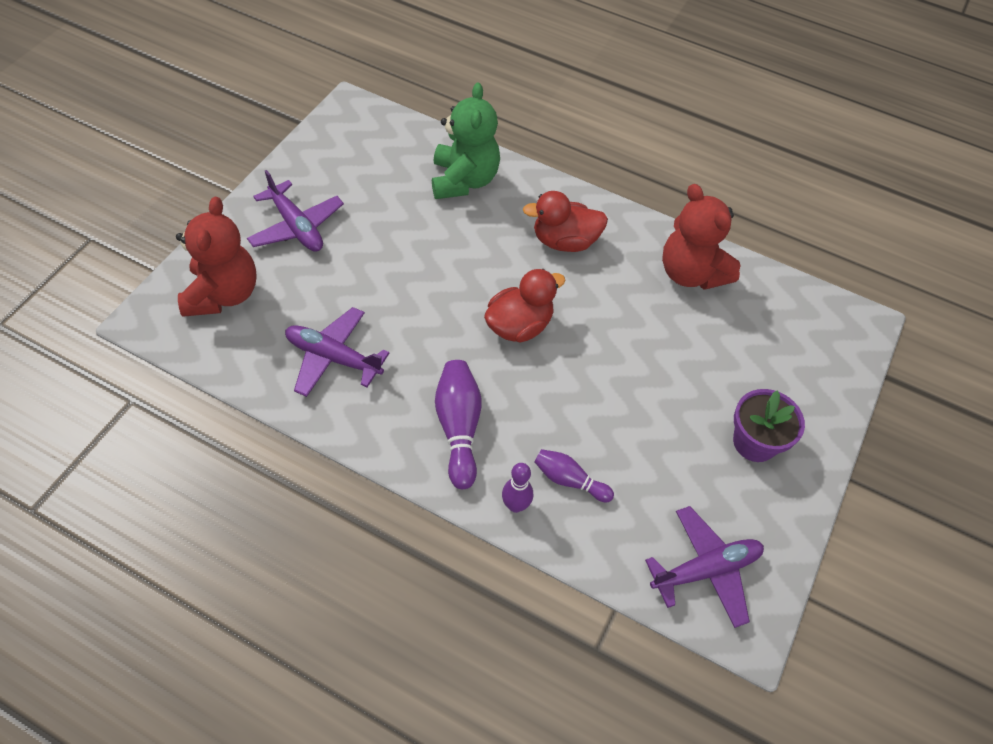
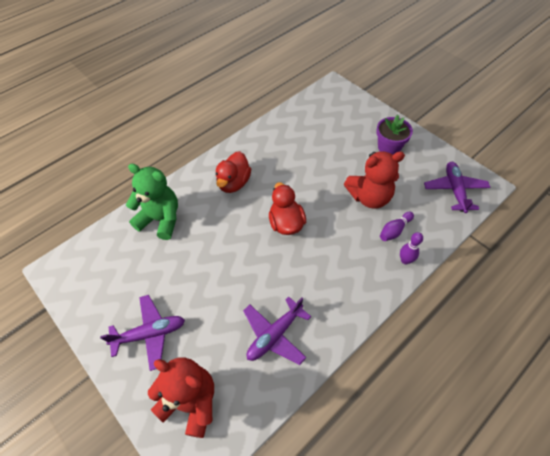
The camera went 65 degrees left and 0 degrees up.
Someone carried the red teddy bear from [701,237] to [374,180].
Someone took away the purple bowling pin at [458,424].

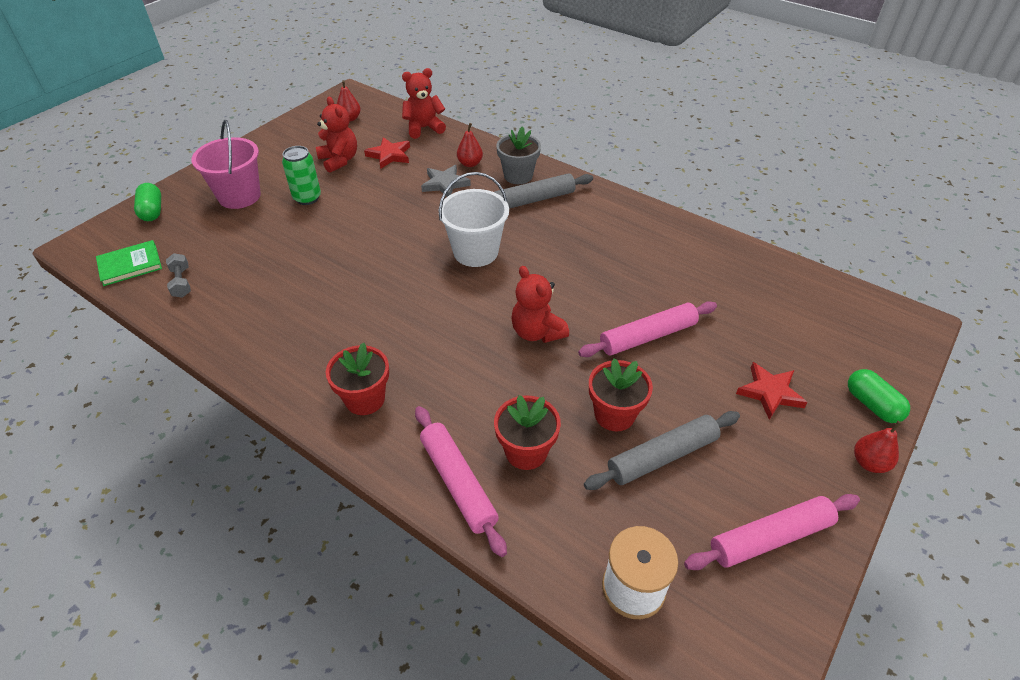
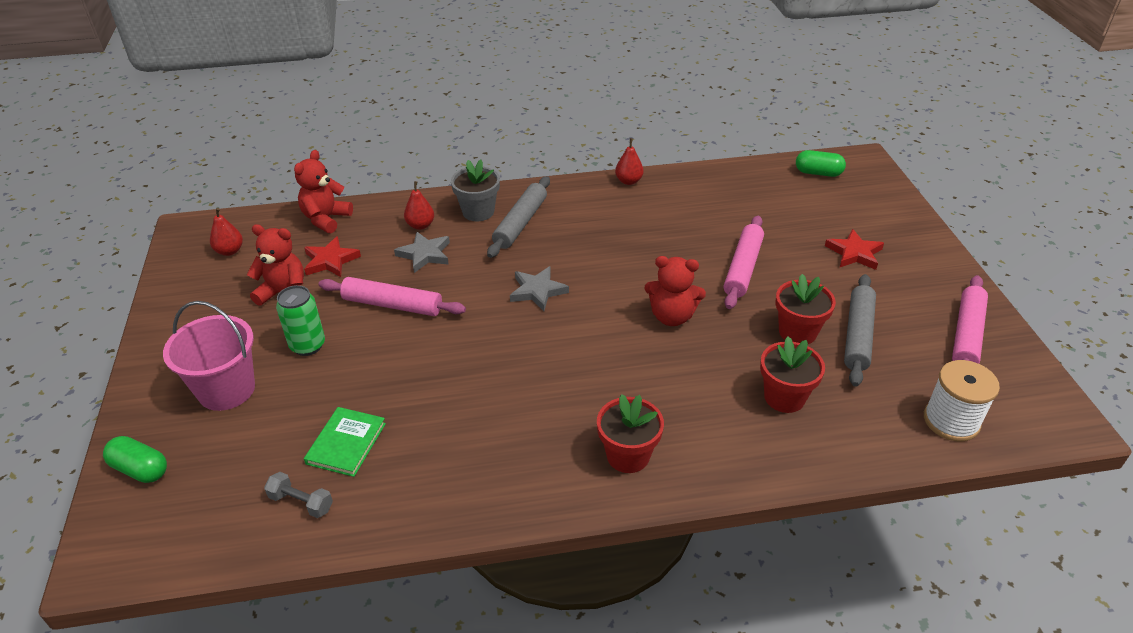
The camera went 45 degrees left and 5 degrees down.
Someone swapped the white bucket at [473,219] for the grey star at [539,288].
Someone carried the green book from [129,263] to [345,442].
Someone carried the green capsule from [879,396] to [821,163].
Someone carried the pink rolling pin from [461,481] to [392,296].
Someone carried the red pear from [878,447] to [629,161].

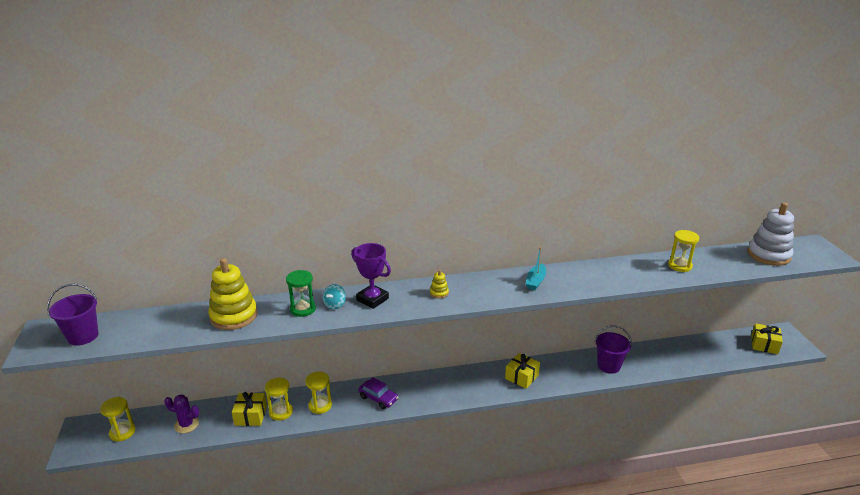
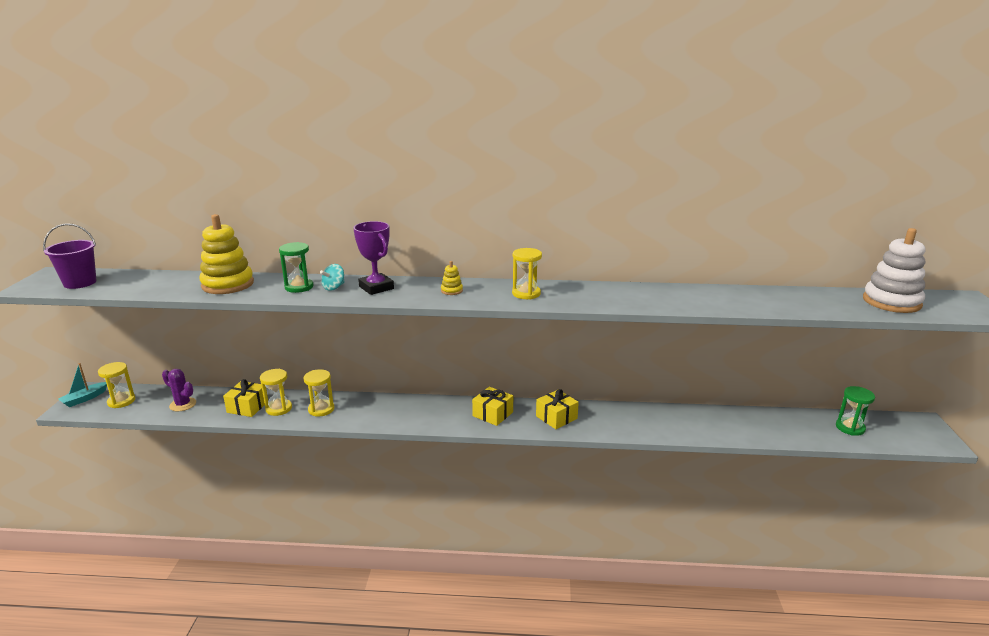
The camera went 15 degrees right and 5 degrees down.
Someone carried the yellow hourglass from [683,251] to [527,274].
Someone carried the turquoise boat from [536,268] to [82,385].
Someone carried the yellow gift from [767,338] to [492,406].
Someone took away the purple bucket at [613,350].
Someone took away the purple car at [378,393].
Someone put down the green hourglass at [855,411].

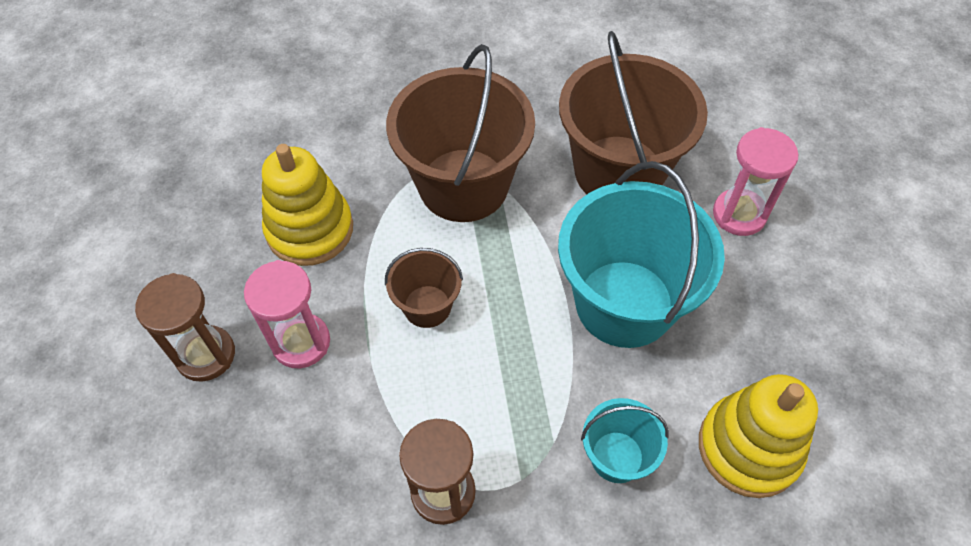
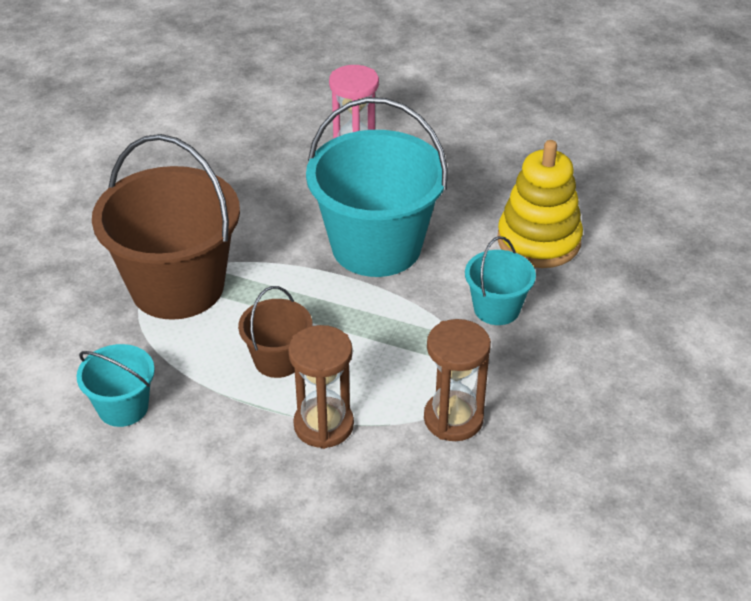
The camera went 60 degrees left and 15 degrees down.
Someone took away the brown bucket at [633,112].
Someone swapped the yellow stacking toy at [307,205] for the turquoise bucket at [116,385].
Someone took away the pink hourglass at [287,314].
Someone carried the brown hourglass from [185,327] to [321,387].

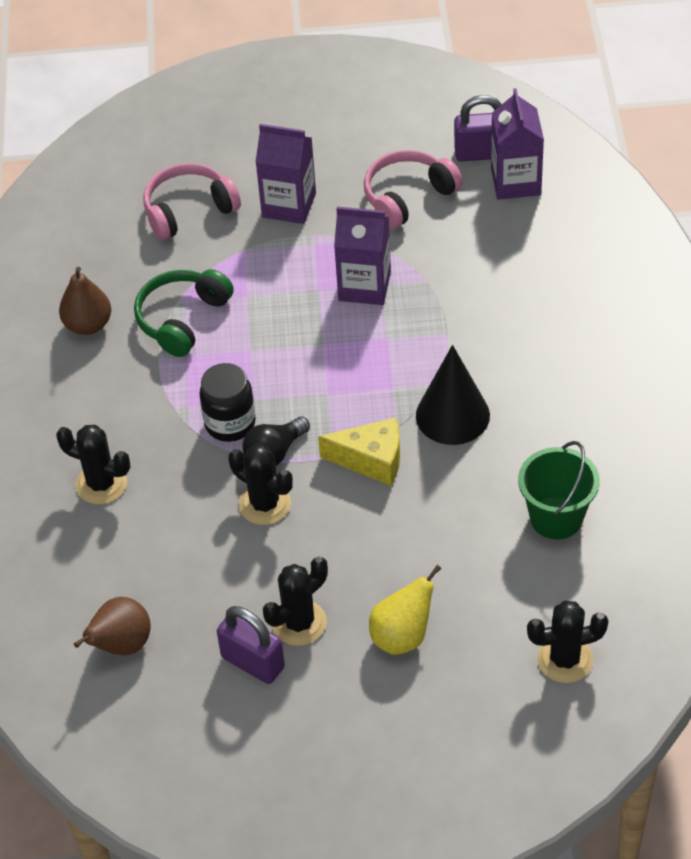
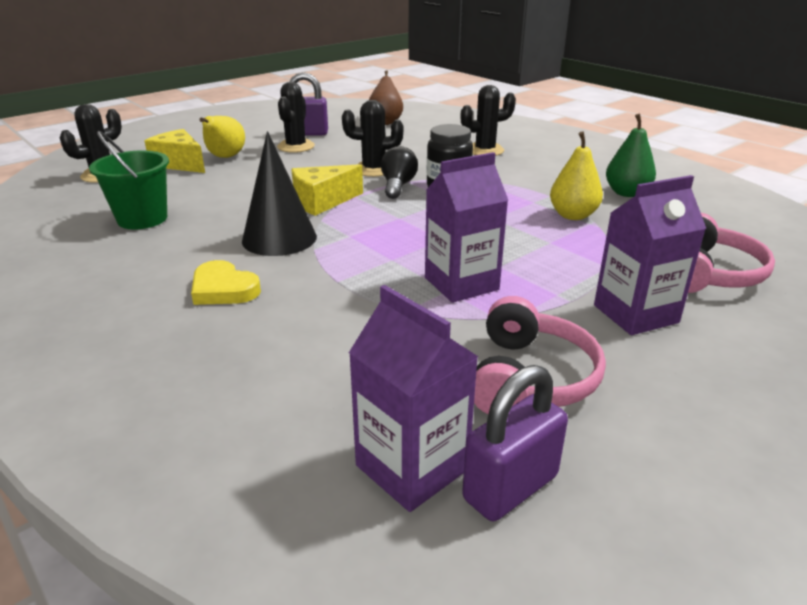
The camera went 140 degrees right and 20 degrees down.
Someone repainted the brown pear at [85,301], which became the green pear at [631,155].
Someone swapped the green headphones at [184,313] for the yellow pear at [576,175].
Someone put down the yellow cheese at [175,151].
Someone put down the yellow heart at [226,282].

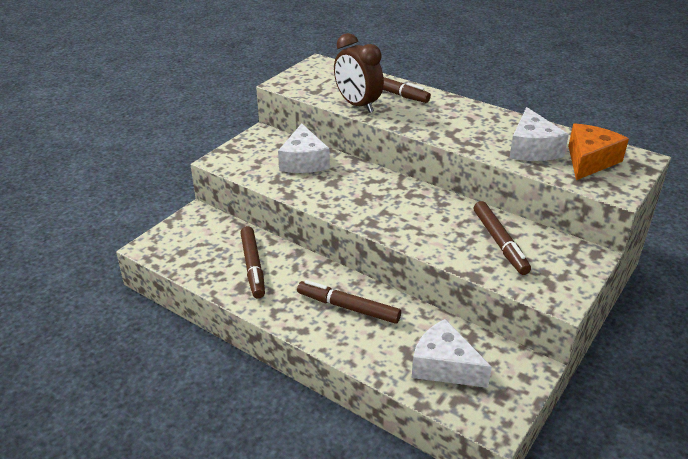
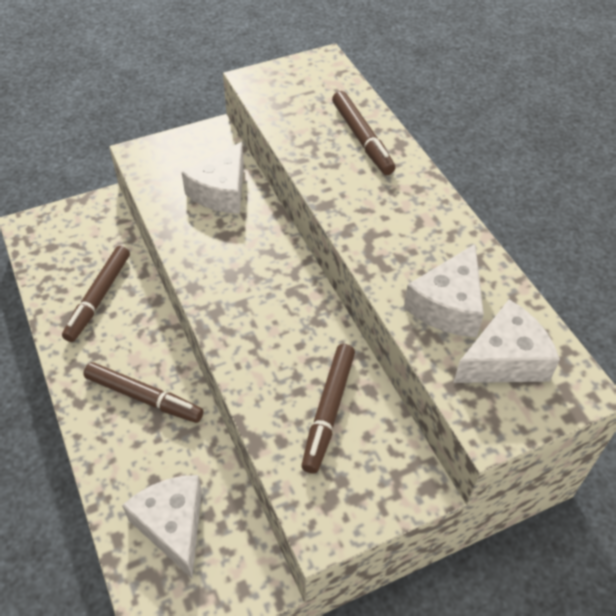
The camera went 30 degrees right and 15 degrees up.
Someone took away the brown clock at [359,73].
Someone repainted the orange cheese at [598,151], which became the white cheese at [506,341].
Someone rotated the brown marker at [349,302] by 150 degrees clockwise.

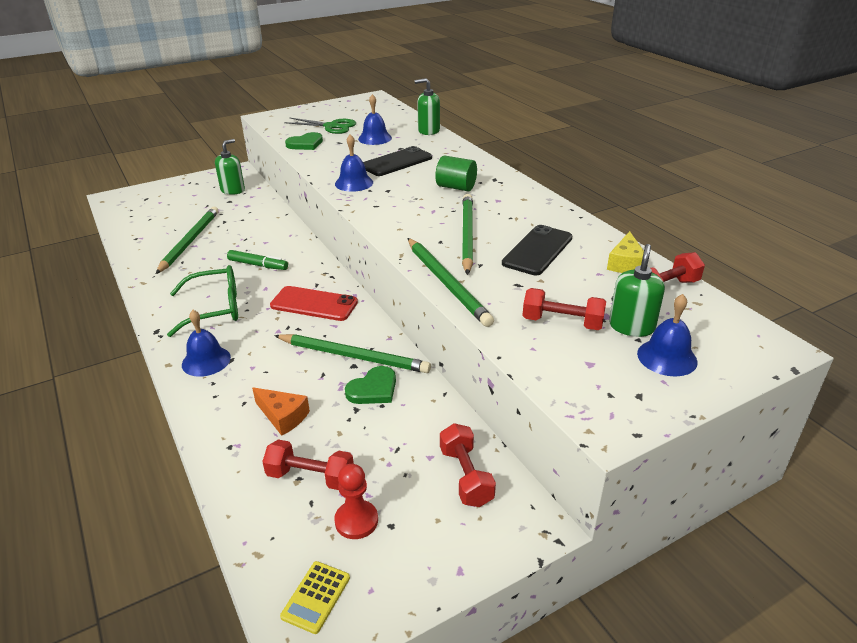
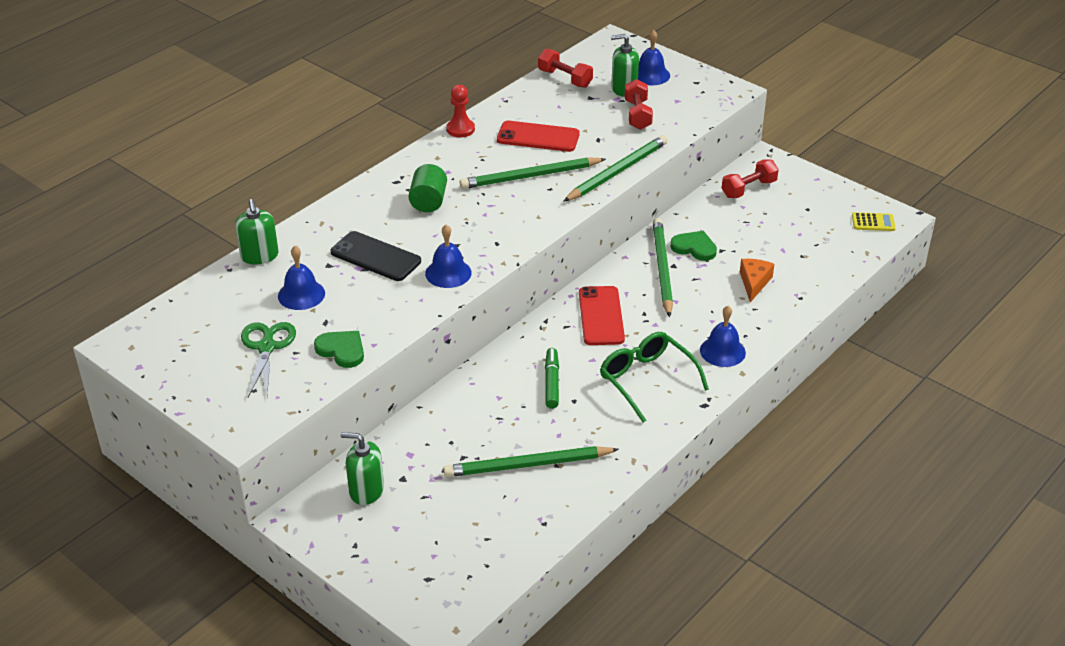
The camera went 110 degrees left and 5 degrees up.
Someone repainted the black phone at [537,250], which became the red phone at [538,136].
Someone took away the yellow cheese at [625,252].
Someone took away the red dumbbell at [308,464].
Someone carried the red pawn from [356,501] to [460,111].

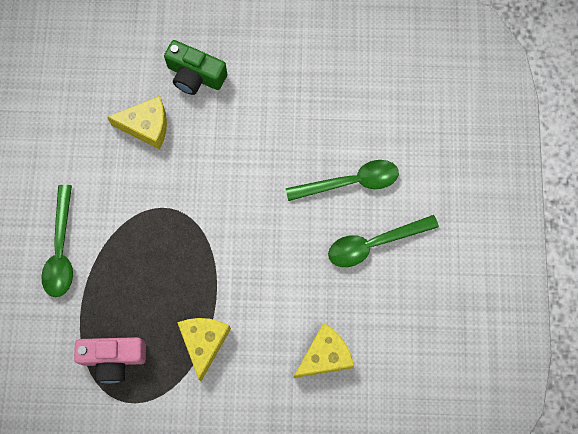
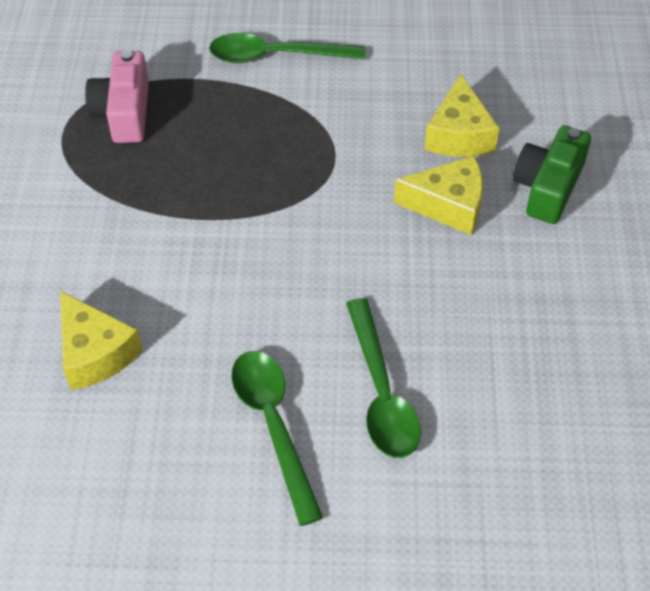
The camera went 90 degrees right and 20 degrees down.
Someone carried the yellow cheese from [204,349] to [438,195].

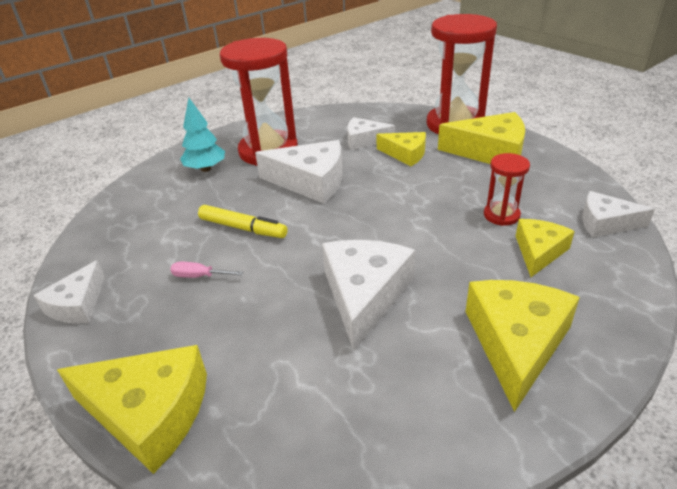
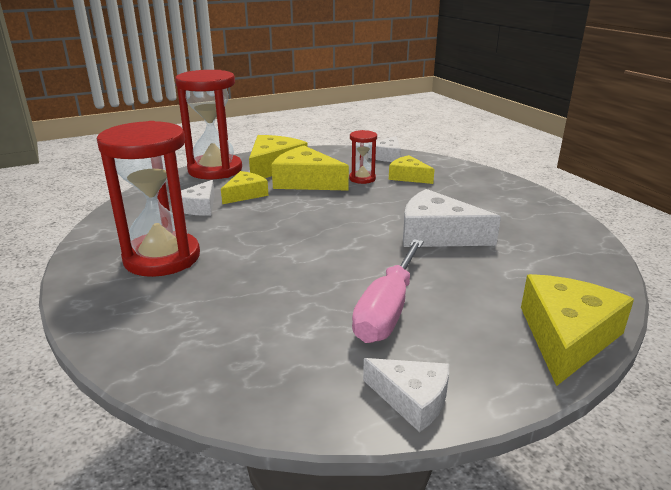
The camera went 80 degrees left and 10 degrees down.
Someone took away the turquoise tree at [202,135].
Someone took away the white cheese at [299,171].
Someone took away the yellow marker at [242,221].
Someone scaled the pink screwdriver at [206,270] by 2.35.
Someone carried the yellow cheese from [523,346] to [310,168].

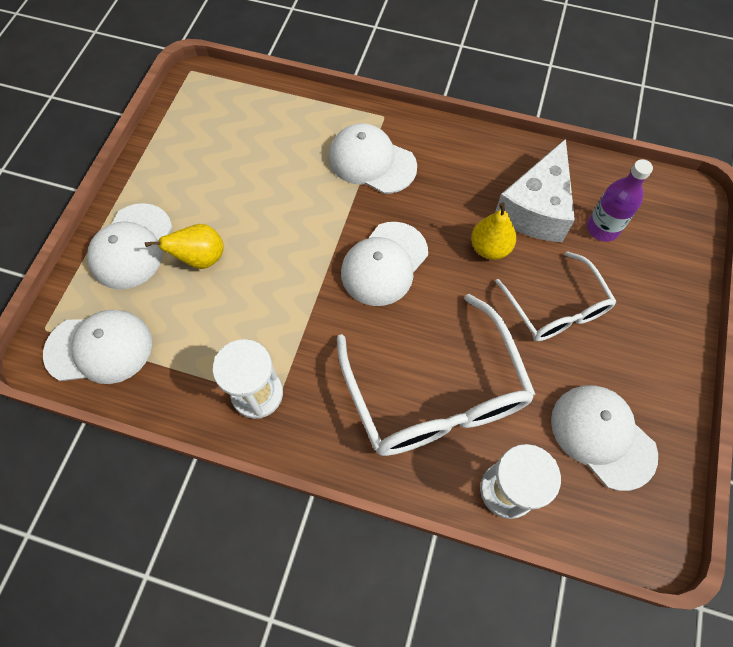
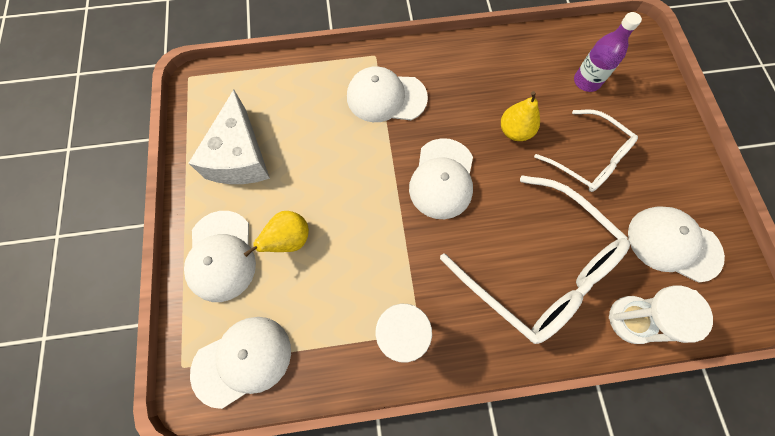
The camera went 25 degrees left and 5 degrees up.
Someone carried the white cheese from [535,190] to [229,137].

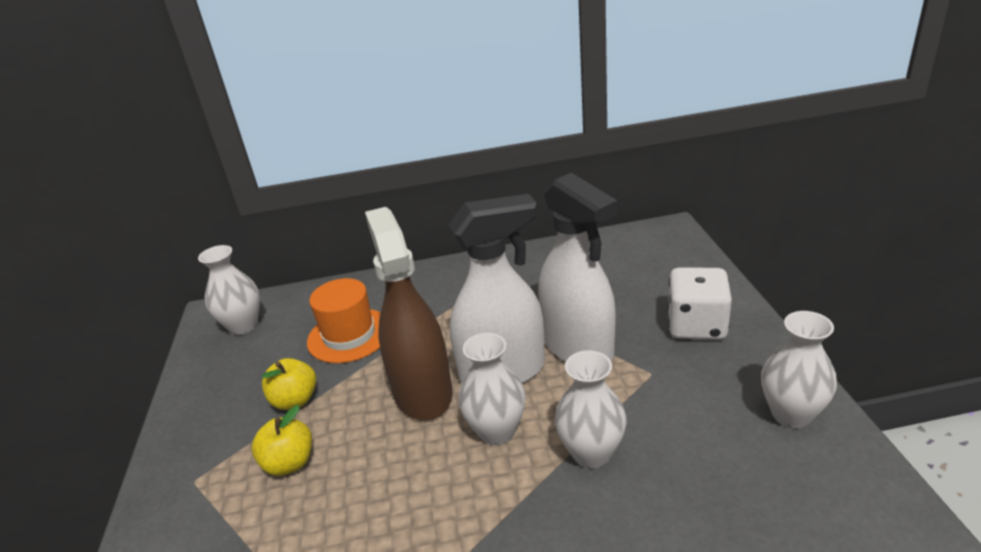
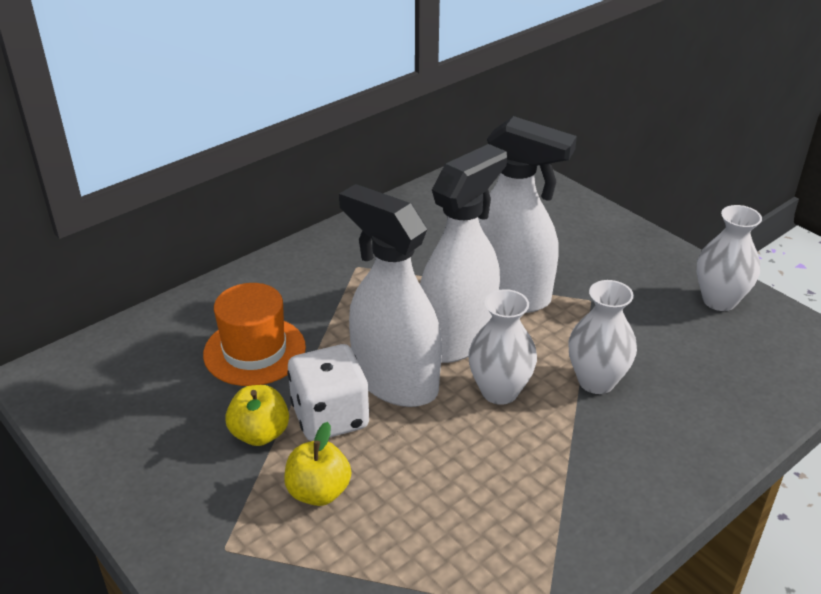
The camera went 35 degrees left and 5 degrees up.
Someone repainted the brown spray bottle at [409,314], which became the white spray bottle at [390,295].
Someone took away the white vase at [229,290].
Someone carried the white dice from [699,303] to [328,392].

